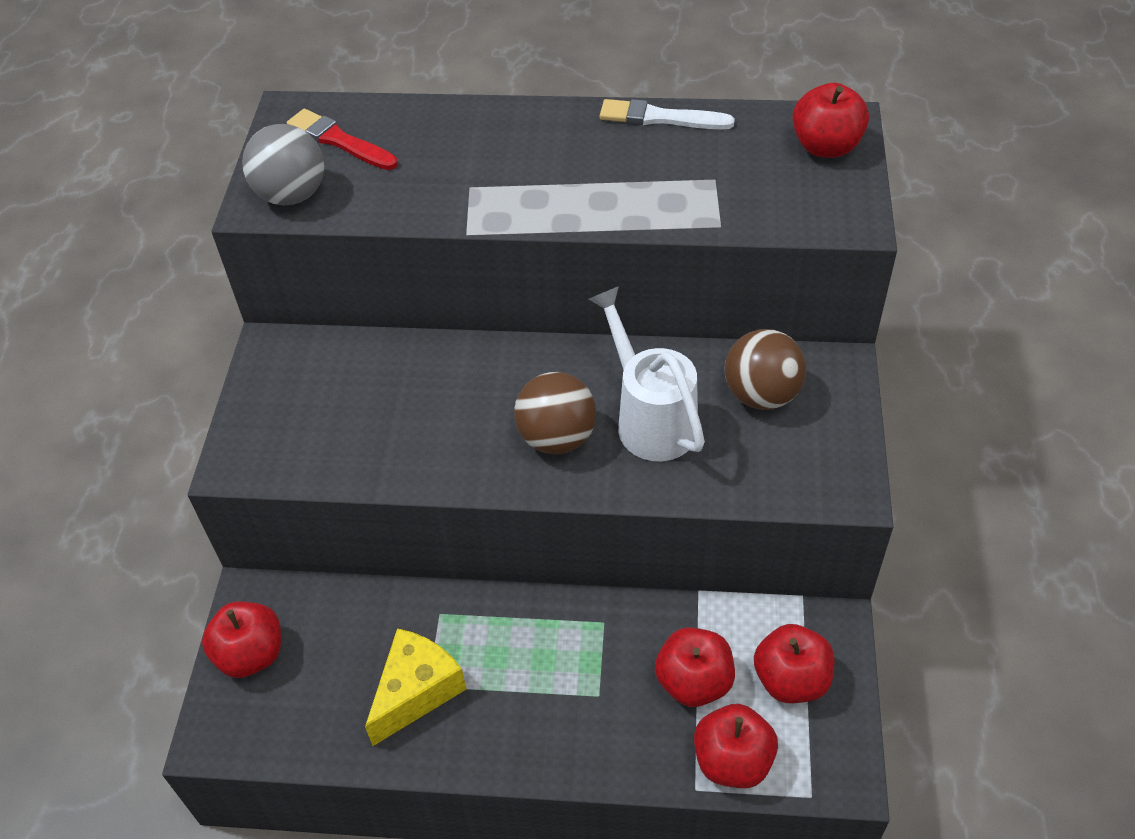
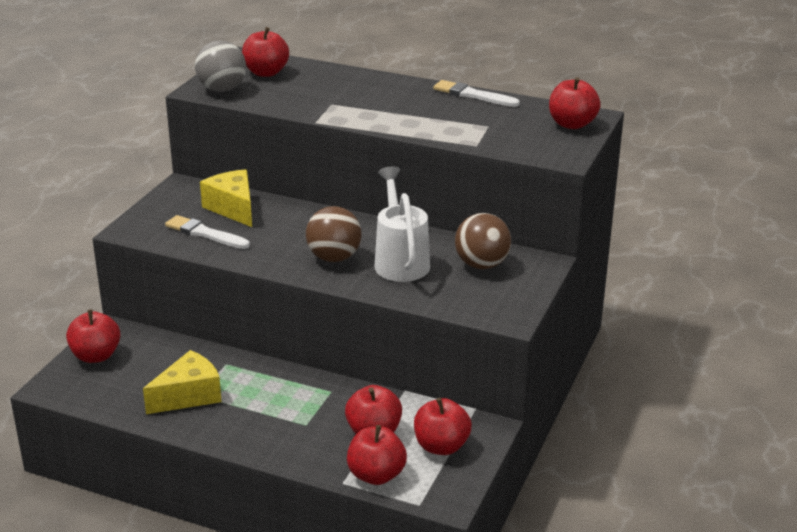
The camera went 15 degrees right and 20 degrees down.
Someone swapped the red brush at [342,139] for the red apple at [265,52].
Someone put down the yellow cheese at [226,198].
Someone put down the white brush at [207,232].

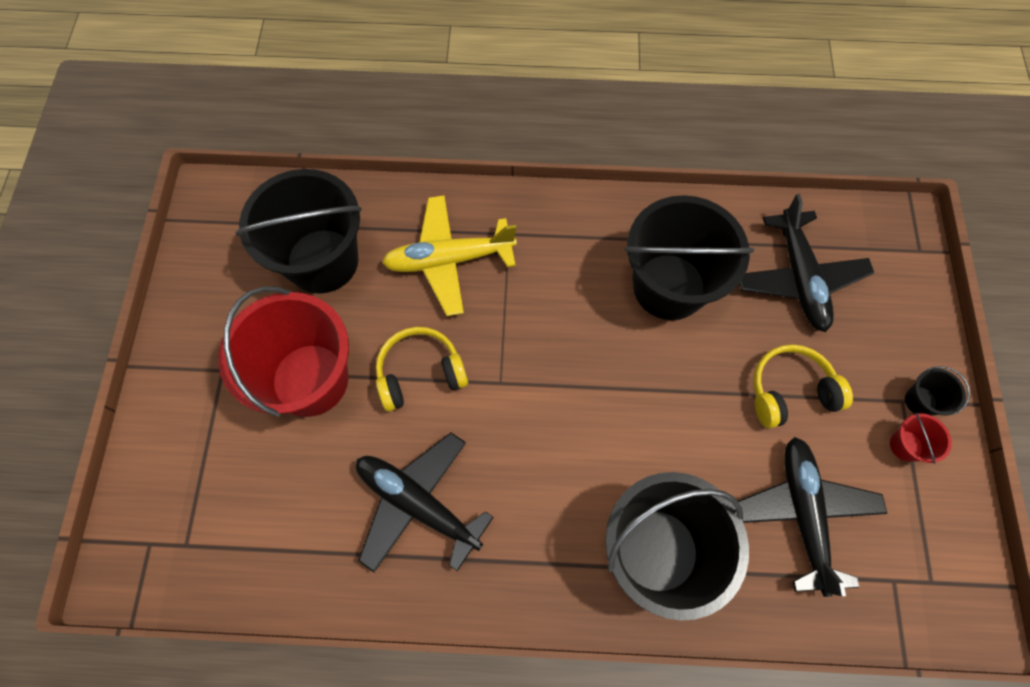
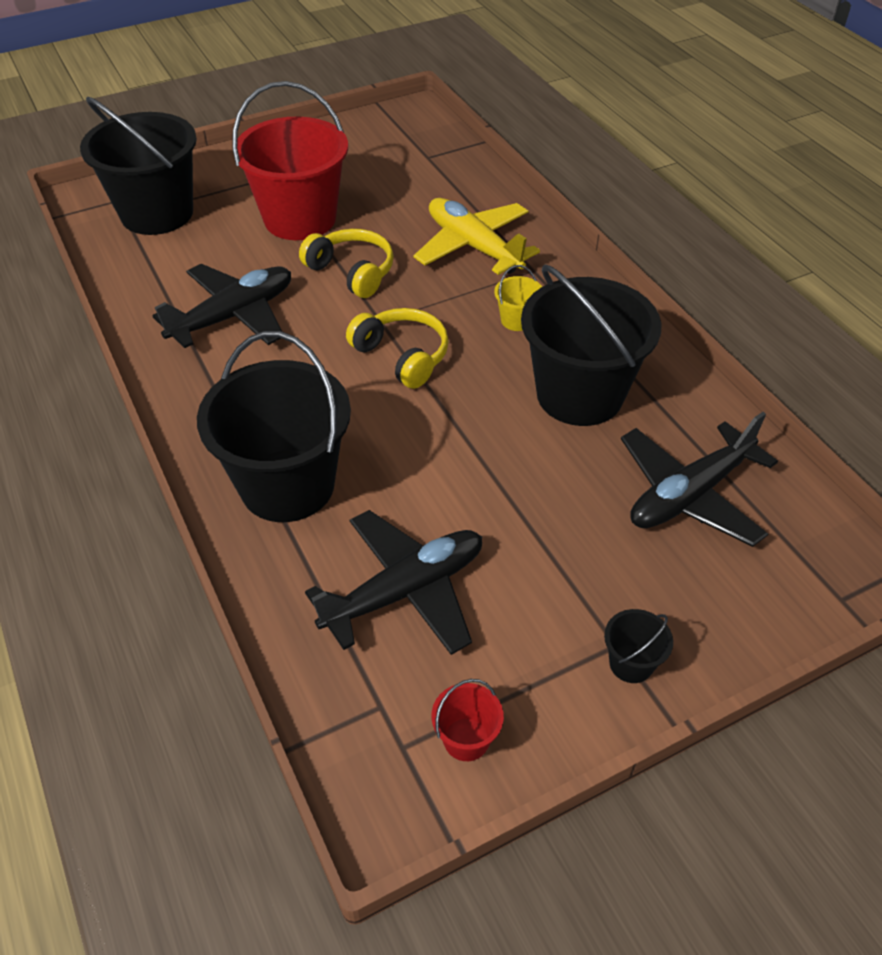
The camera went 60 degrees right and 20 degrees down.
Someone carried the black bucket from [298,231] to [138,166].
Someone carried the yellow headphones from [803,386] to [397,348].
Someone carried the red bucket from [921,438] to [468,720].
Someone rotated the black plane at [424,502] by 45 degrees clockwise.
Someone put down the yellow bucket at [518,298].

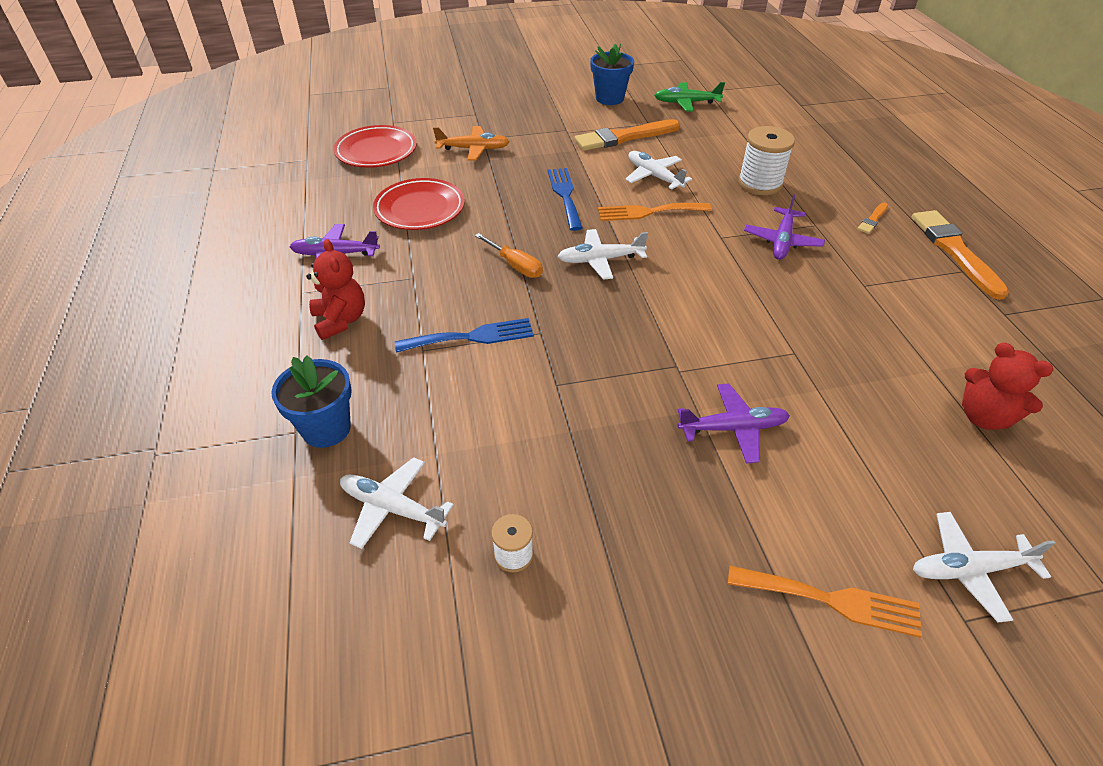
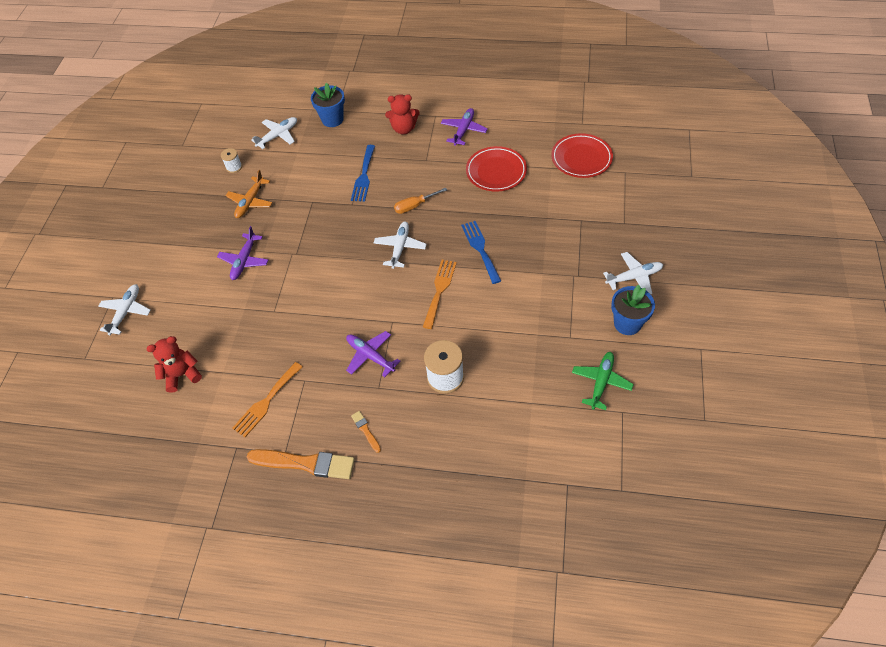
The camera went 115 degrees right and 10 degrees up.
Someone took away the orange brush at [627,135].
Someone carried the orange plane from [471,143] to [248,194].
Someone carried the white plane from [658,170] to [633,273].
Someone rotated the blue fork at [565,199] by 120 degrees counterclockwise.
Someone carried the orange fork from [825,602] to [267,399].

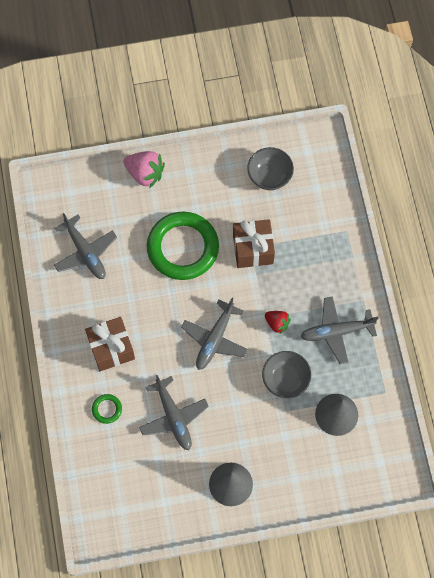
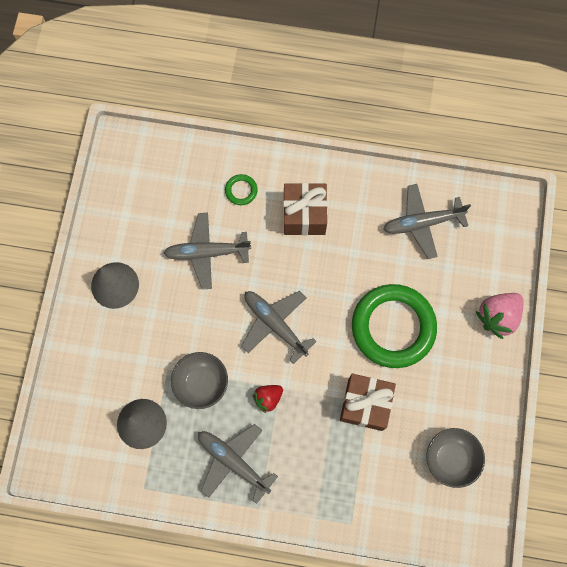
The camera went 110 degrees right and 5 degrees up.
Someone rotated the grey plane at [339,330] by 60 degrees counterclockwise.

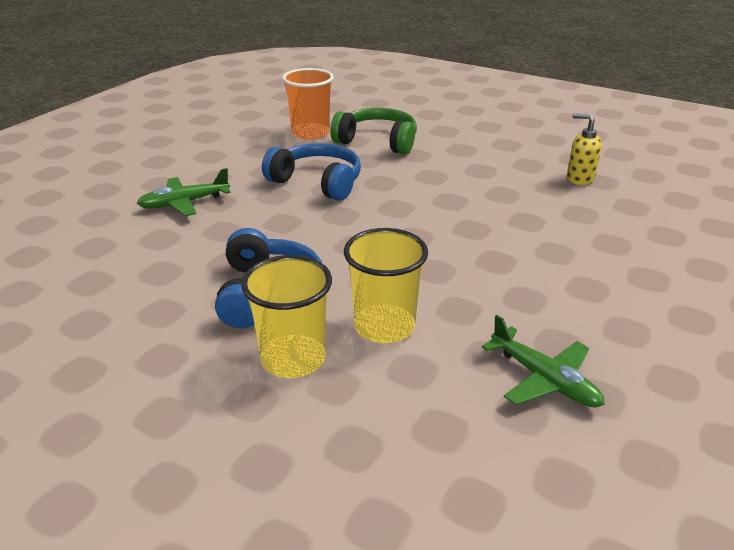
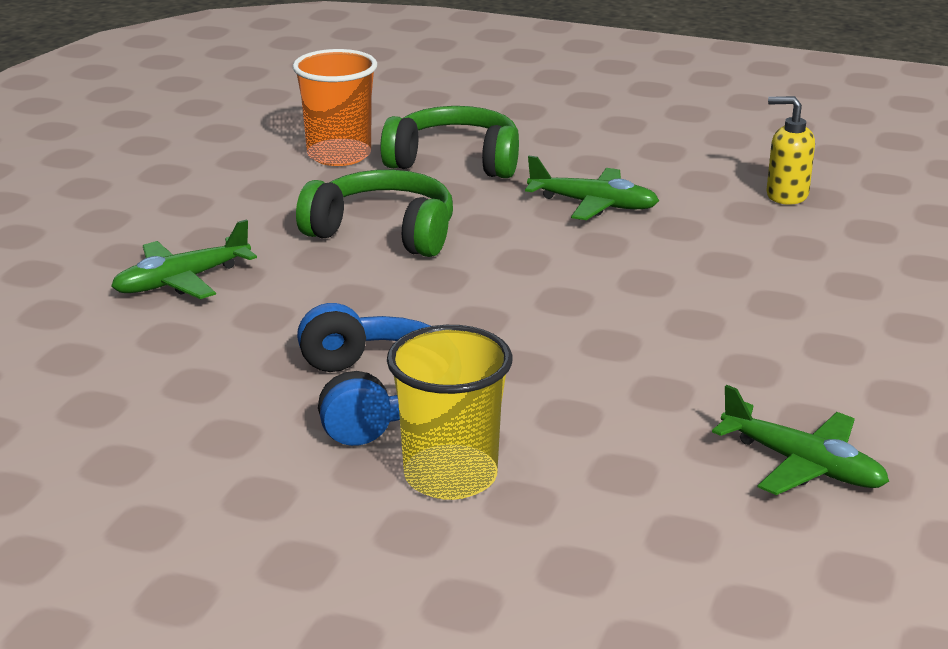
The camera went 10 degrees left and 5 degrees down.
Someone repainted the blue headphones at [311,172], which became the green headphones at [374,213].
Someone took away the yellow cup at [386,285].
Someone put down the green plane at [592,188].

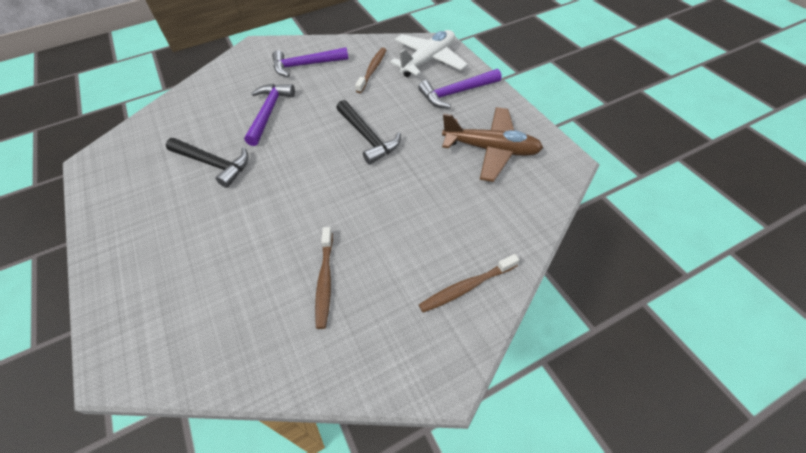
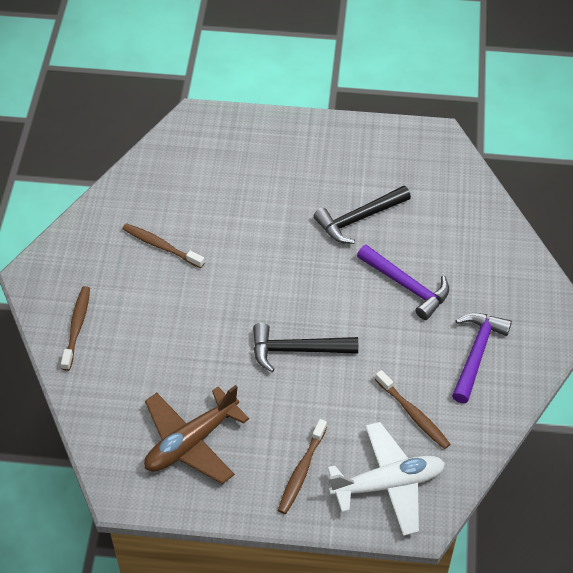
The camera went 120 degrees right and 0 degrees up.
Someone rotated the white plane at [429,53] by 90 degrees counterclockwise.
Someone swapped the purple hammer at [460,89] for the brown toothbrush at [302,466].

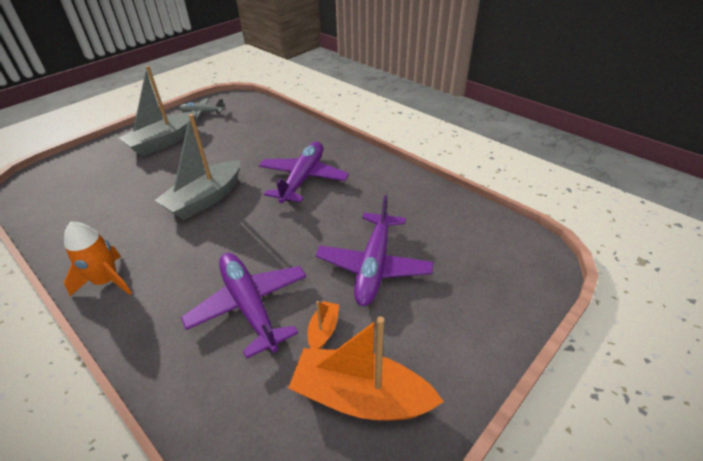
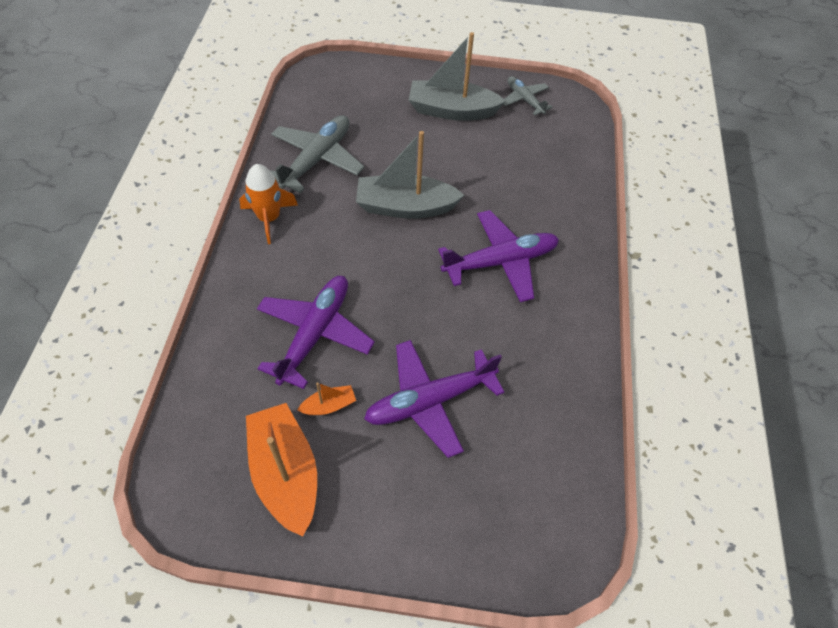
The camera went 50 degrees right and 15 degrees up.
Someone put down the grey plane at [317,154].

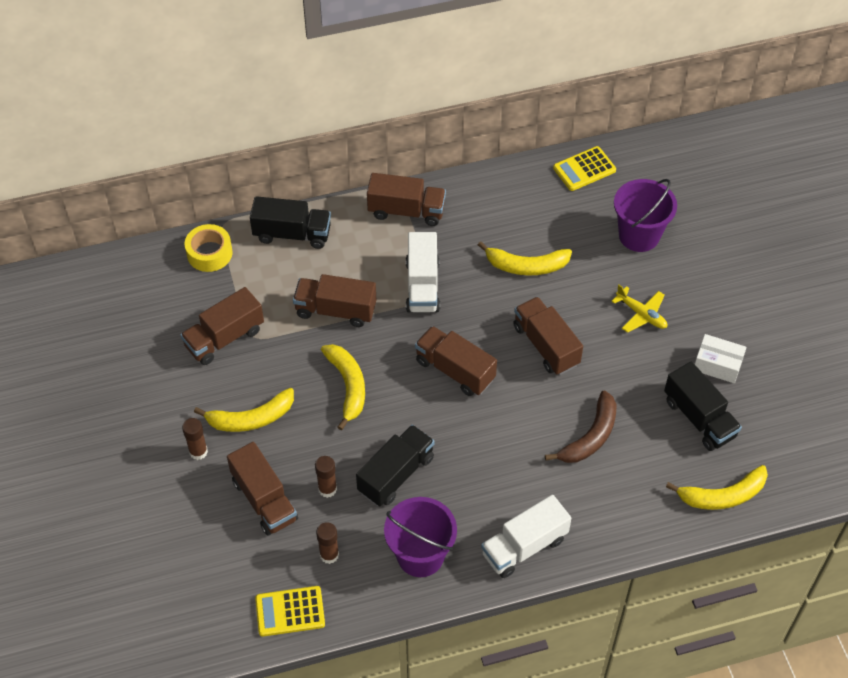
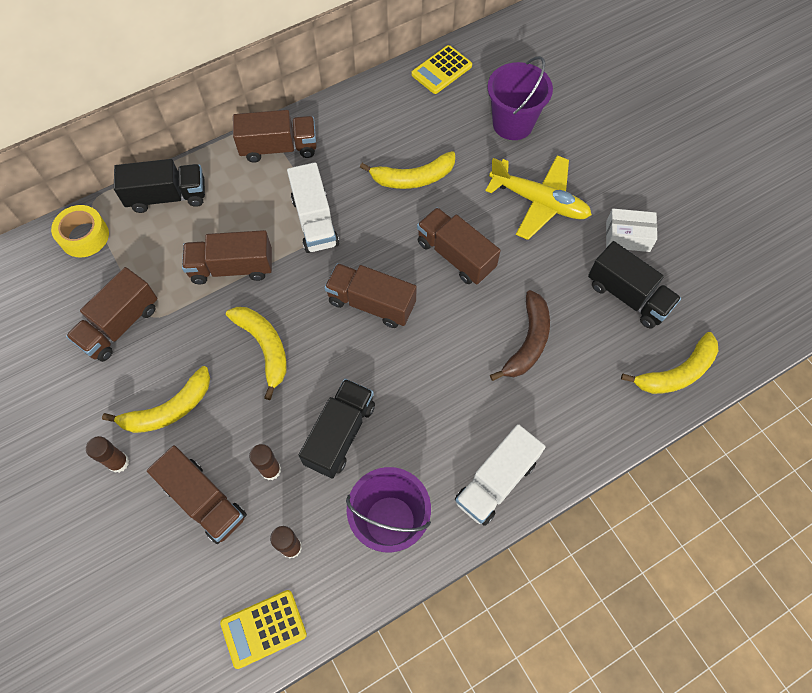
The camera went 15 degrees left and 10 degrees up.
Someone scaled the yellow plane at [639,309] by 1.70.

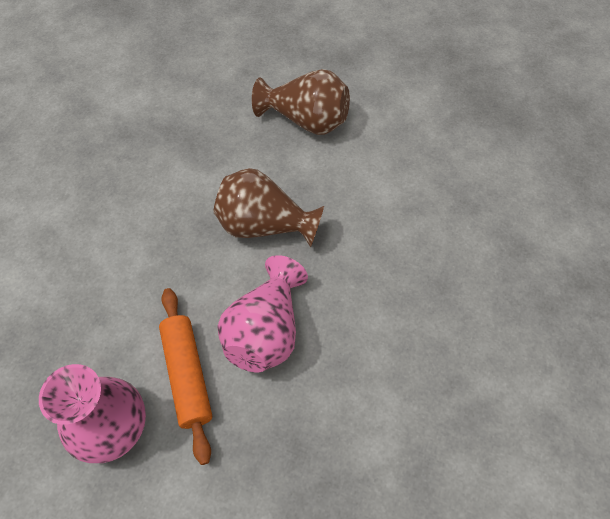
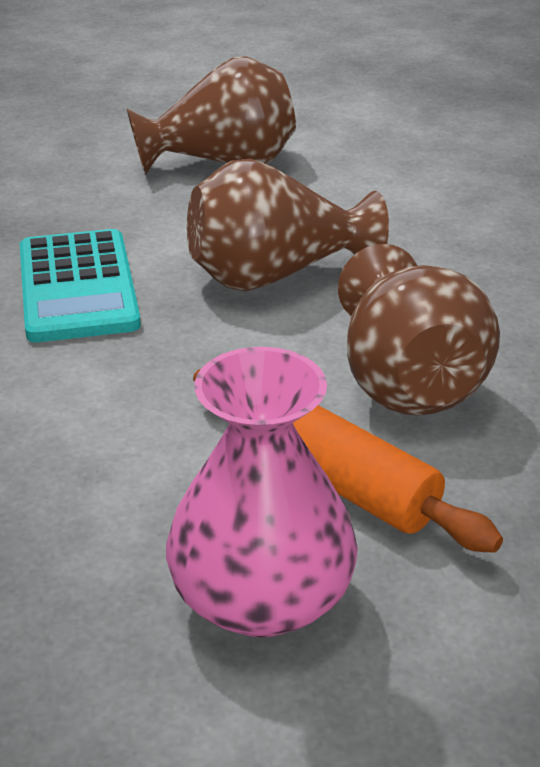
The camera went 30 degrees left and 25 degrees down.
Someone repainted the pink vase at [262,314], which became the brown vase at [419,330].
Someone put down the turquoise calculator at [80,286].

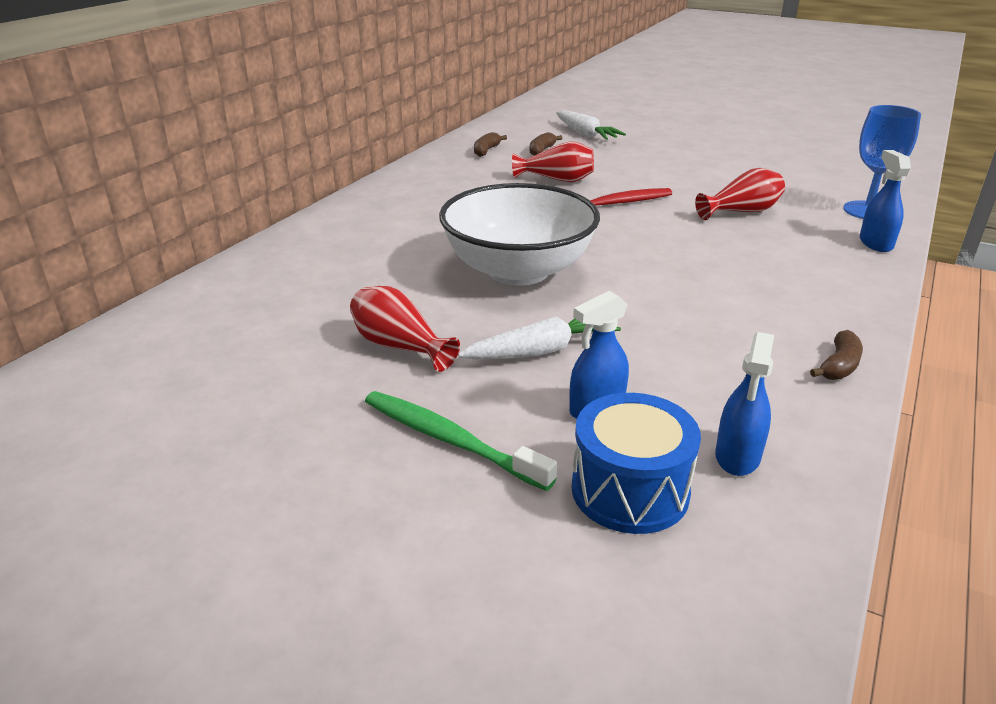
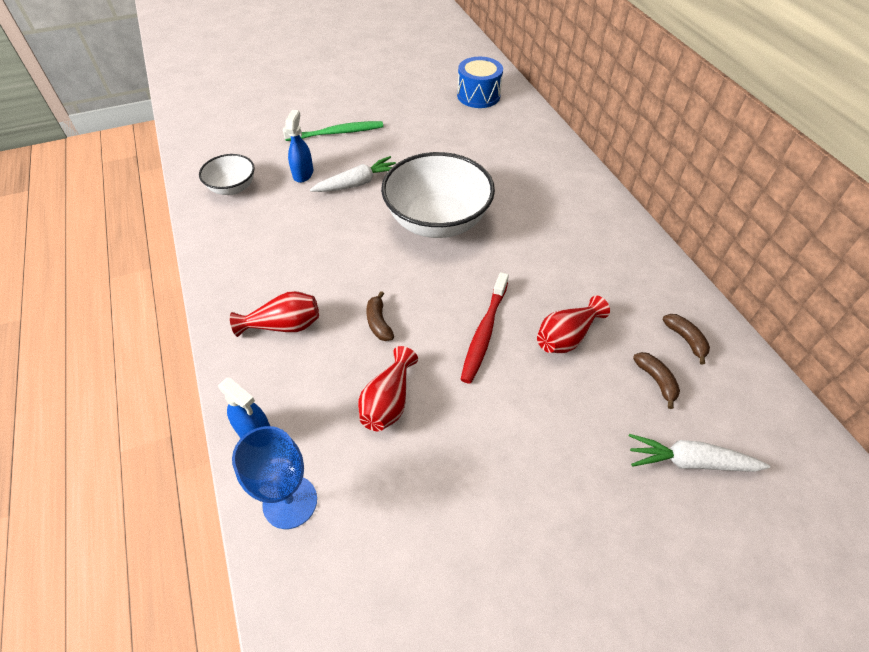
The camera went 130 degrees right and 20 degrees up.
Someone carried the red vase from [405,329] to [274,314].
Someone rotated the white carrot at [539,338] by 135 degrees counterclockwise.
Someone carried the brown banana from [836,355] to [380,316].
Someone swapped the blue spray bottle at [744,404] for the white bowl at [227,174].
Someone carried the blue drum from [636,463] to [480,82].

